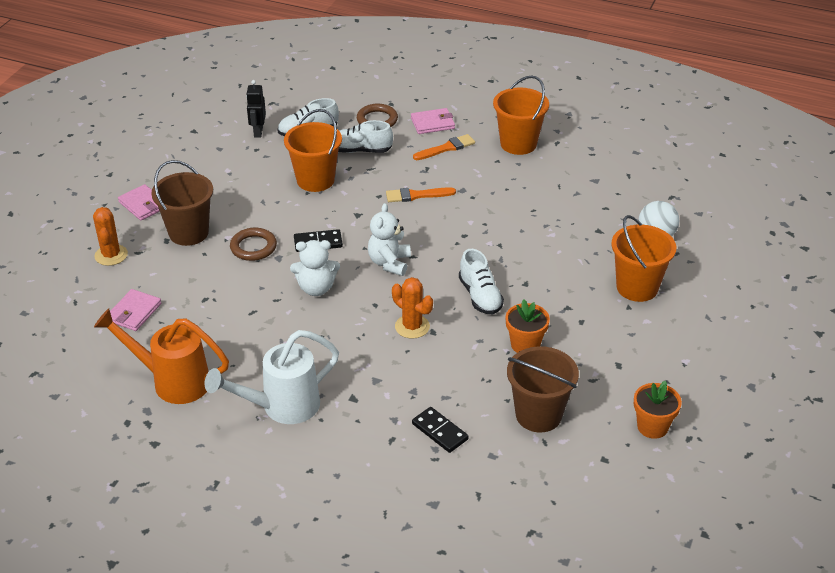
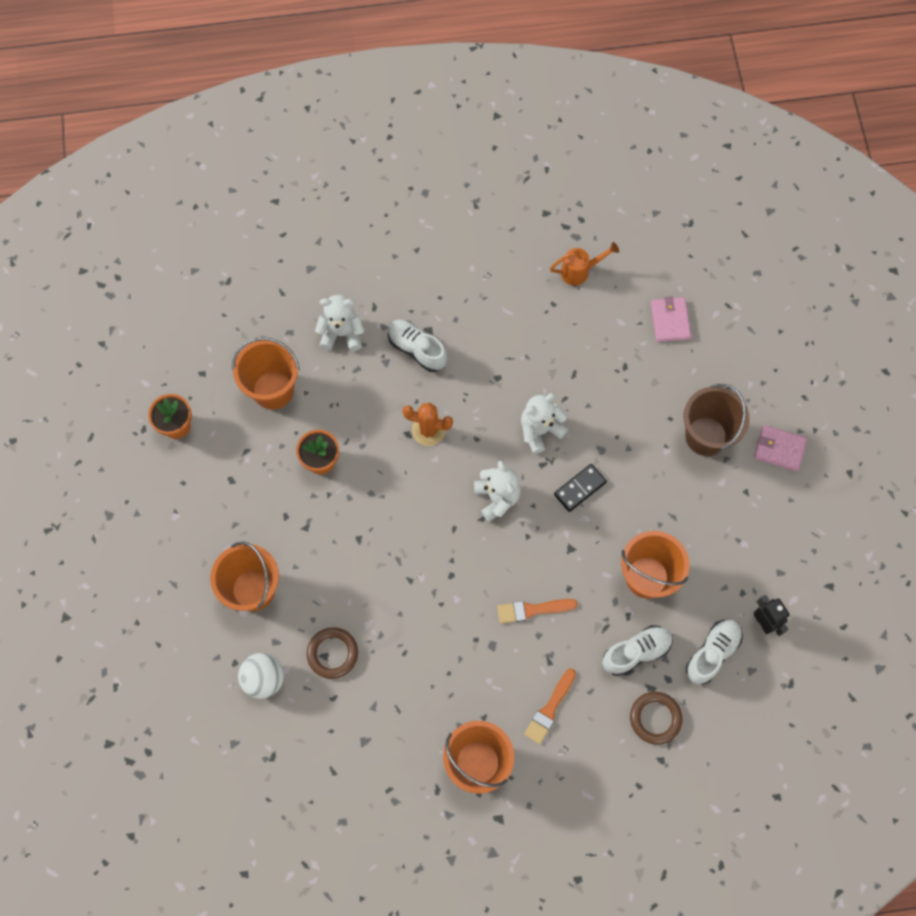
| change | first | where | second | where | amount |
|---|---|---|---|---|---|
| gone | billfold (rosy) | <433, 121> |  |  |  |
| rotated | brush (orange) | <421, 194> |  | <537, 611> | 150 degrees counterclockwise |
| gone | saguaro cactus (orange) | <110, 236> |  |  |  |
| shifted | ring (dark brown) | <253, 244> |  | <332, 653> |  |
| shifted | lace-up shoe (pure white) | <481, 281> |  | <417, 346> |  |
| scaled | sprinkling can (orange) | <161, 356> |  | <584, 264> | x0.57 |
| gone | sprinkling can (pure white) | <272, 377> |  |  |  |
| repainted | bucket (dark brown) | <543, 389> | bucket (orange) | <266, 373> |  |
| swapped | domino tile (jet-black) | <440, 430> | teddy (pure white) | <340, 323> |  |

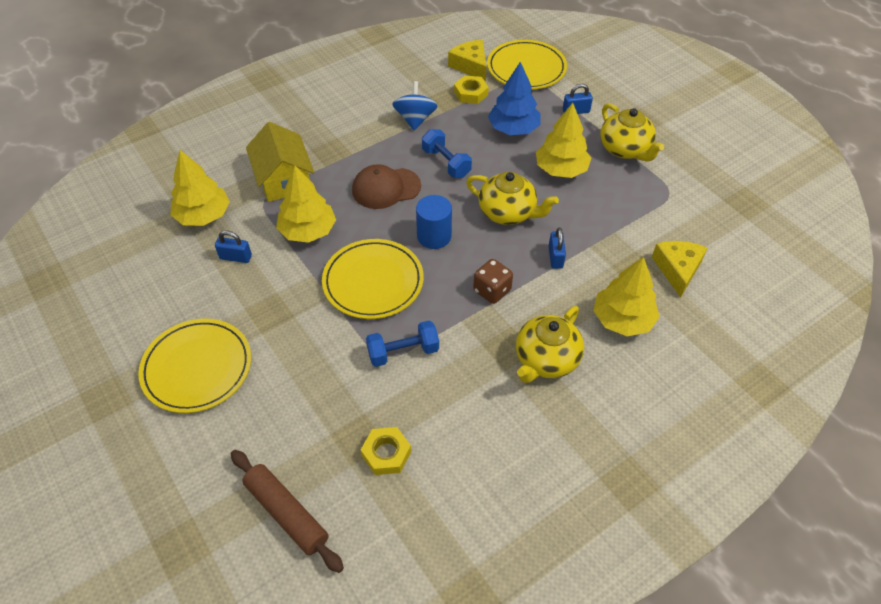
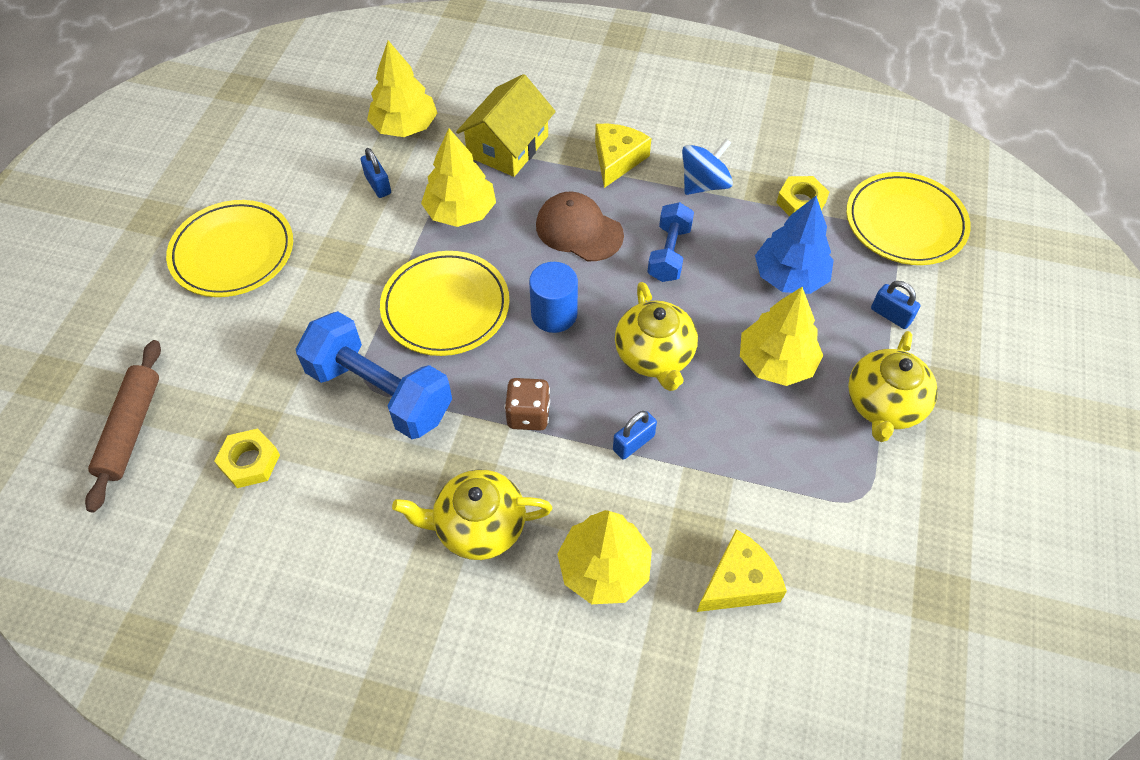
| change | first | where | second | where | amount |
|---|---|---|---|---|---|
| shifted | cheese wedge (bright yellow) | <467, 60> |  | <623, 156> |  |
| scaled | dumbbell (blue) | <402, 343> |  | <374, 375> | x1.72 |

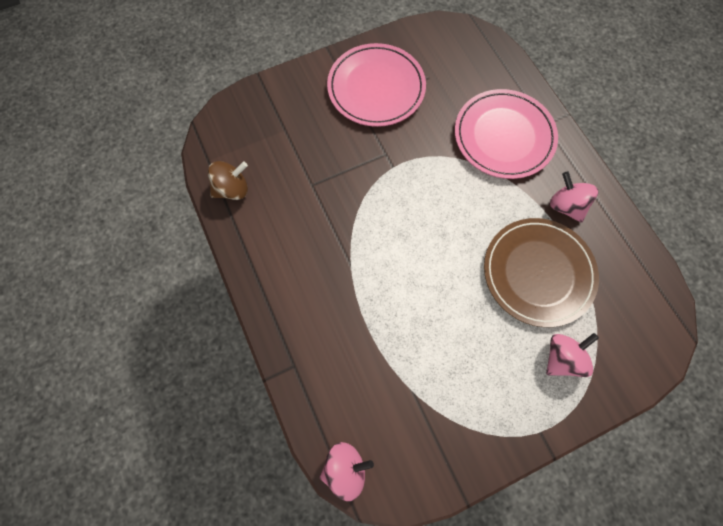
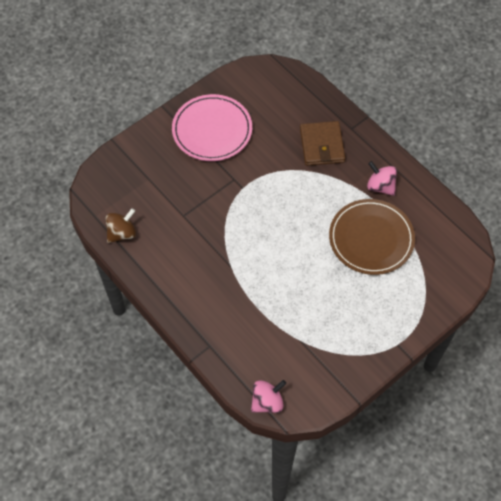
| change | first | where | second | where | amount |
|---|---|---|---|---|---|
| swapped | flat dish (rosy) | <506, 134> | billfold (dark brown) | <322, 143> |  |
| gone | spinning top (rosy) | <572, 355> |  |  |  |

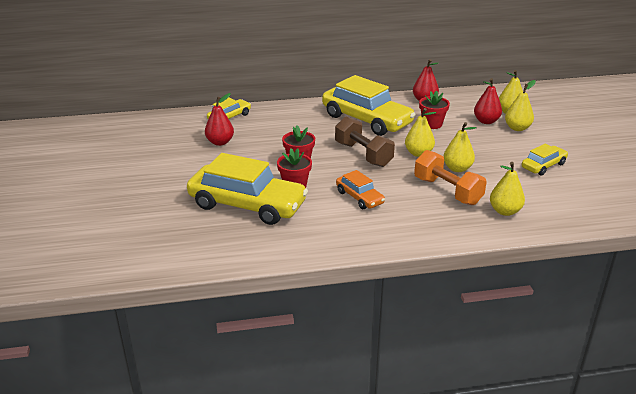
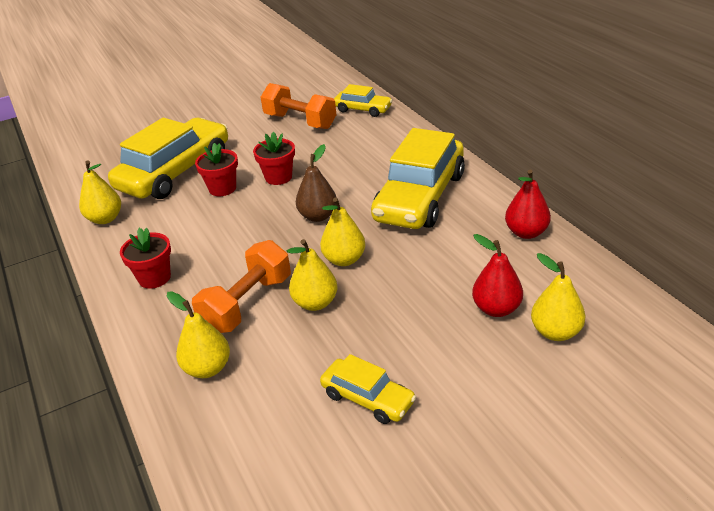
| change | first | where | second | where | amount |
|---|---|---|---|---|---|
| shifted | pear (bright yellow) | <520, 105> |  | <100, 192> |  |
| shifted | plant pot (scarlet) | <434, 110> |  | <145, 258> |  |
| swapped | pear (scarlet) | <219, 119> | dumbbell (orange) | <298, 106> |  |
| swapped | dumbbell (dark brown) | <365, 141> | pear (dark brown) | <316, 183> |  |
| rotated | toy car (bright yellow) | <247, 189> |  | <168, 158> | 150 degrees counterclockwise |
| gone | toy car (orange) | <360, 189> |  |  |  |

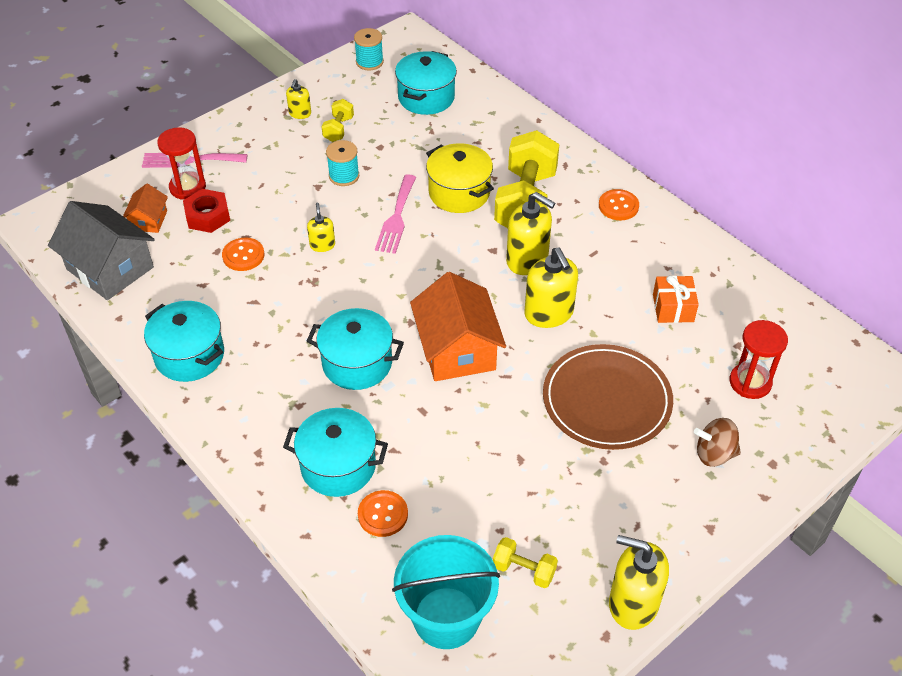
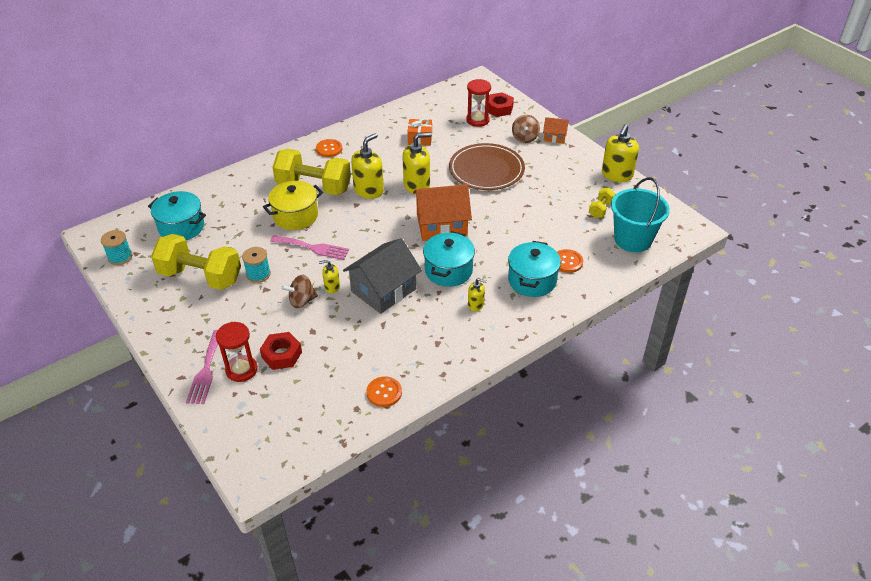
| change | first | where | second | where | amount |
|---|---|---|---|---|---|
| shifted | soap dispenser (bright yellow) | <298, 99> |  | <477, 294> |  |
| scaled | dumbbell (bright yellow) | <337, 120> |  | <196, 262> | x2.20 |
| shifted | cottage (orange) | <145, 208> |  | <556, 130> |  |
| shifted | cottage (grey) | <101, 250> |  | <382, 276> |  |
| shifted | sewing button (orange) | <243, 254> |  | <384, 391> |  |
| gone | pot (turquoise) | <184, 341> |  |  |  |
| new |  |  | nut (scarlet) | <501, 104> |  |
| new |  |  | spinning top (dark brown) | <299, 291> |  |

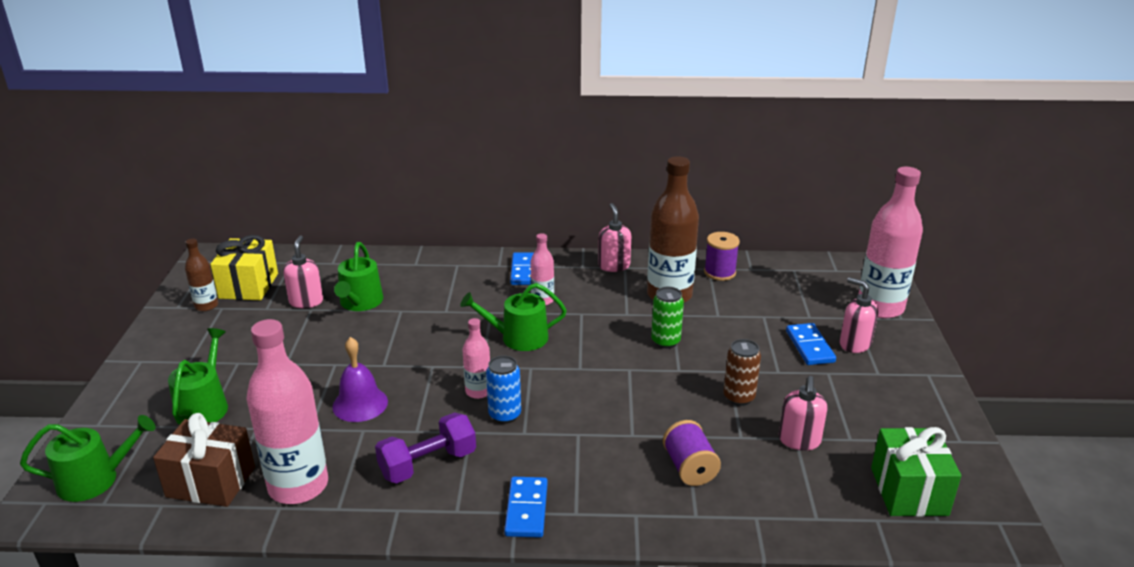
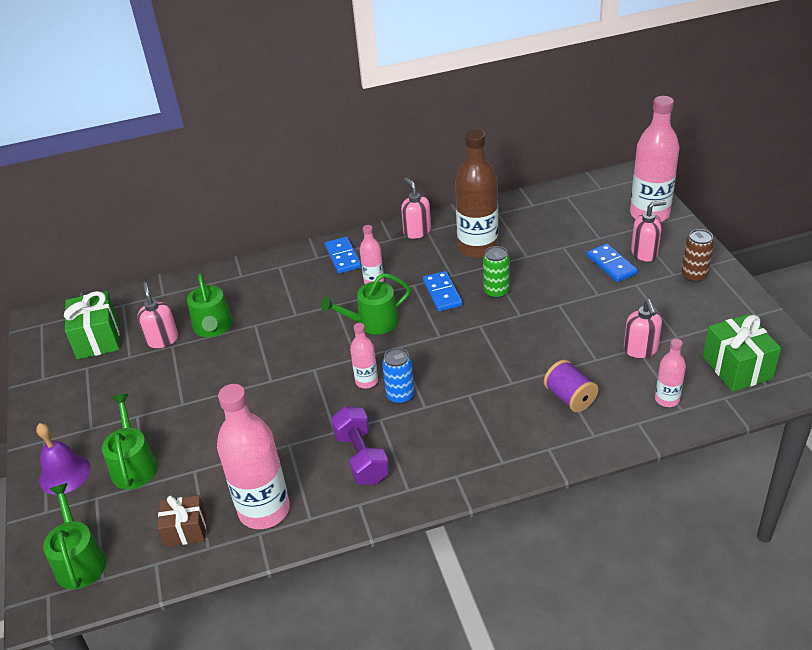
| change | first | where | second | where | amount |
|---|---|---|---|---|---|
| gone | bobbin (royal purple) | <722, 256> |  |  |  |
| repainted | wrapped gift (bright yellow) | <244, 267> | wrapped gift (green) | <91, 325> |  |
| gone | bottle (dark brown) | <201, 275> |  |  |  |
| rotated | soap dispenser (rosy) | <859, 315> |  | <649, 231> | 135 degrees clockwise |
| shifted | hand bell (royal purple) | <360, 379> |  | <63, 459> |  |
| shifted | tin (dark brown) | <742, 372> |  | <698, 255> |  |
| rotated | dumbbell (royal purple) | <425, 447> |  | <360, 445> | 60 degrees counterclockwise |
| scaled | wrapped gift (dark brown) | <204, 460> |  | <182, 521> | x0.66 |
| rotated | sprinkling can (green) | <87, 458> |  | <75, 536> | 75 degrees counterclockwise |
| shifted | domino tile (blue) | <526, 507> |  | <443, 291> |  |
| new |  |  | bottle (rosy) | <670, 373> |  |

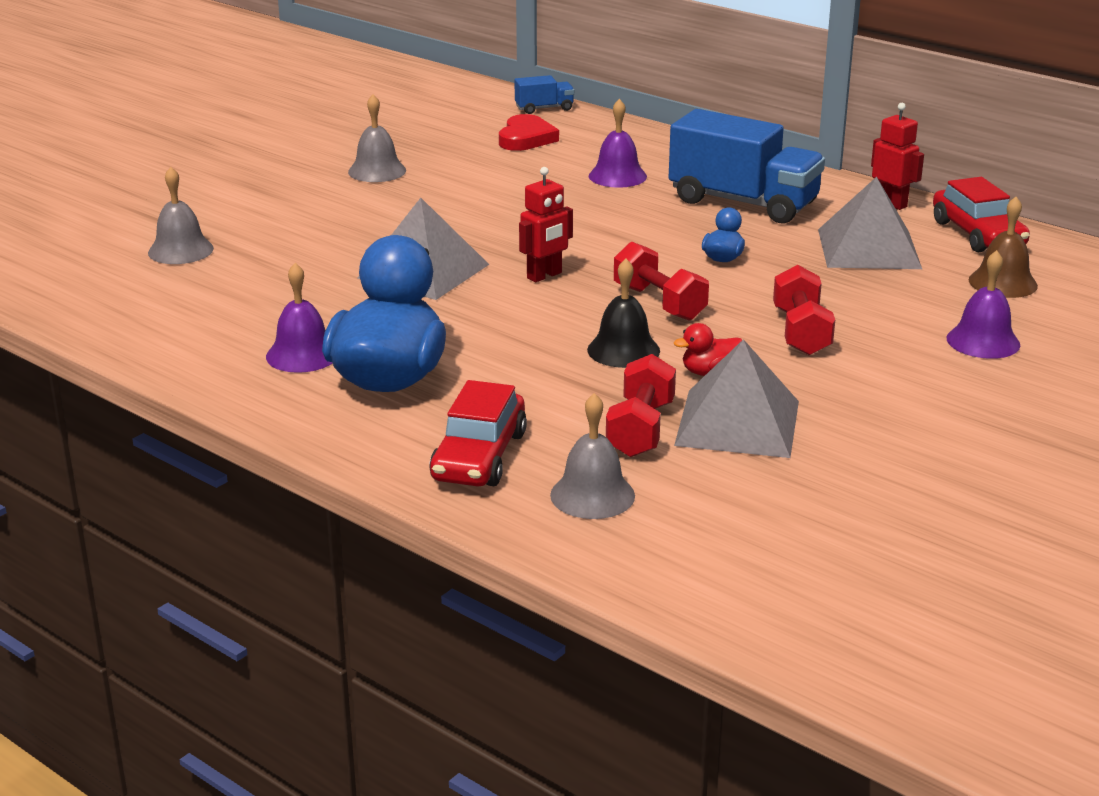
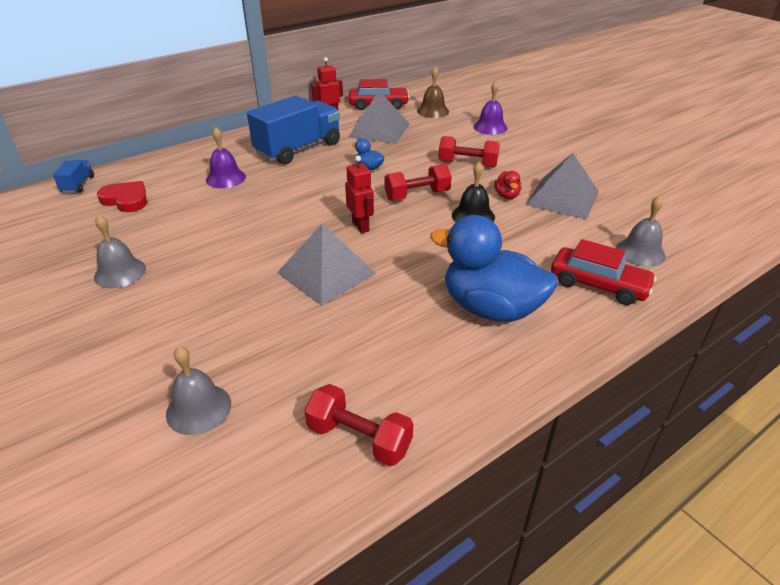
| change | first | where | second | where | amount |
|---|---|---|---|---|---|
| gone | hand bell (royal purple) | <299, 318> |  |  |  |
| shifted | dumbbell (scarlet) | <641, 405> |  | <358, 425> |  |

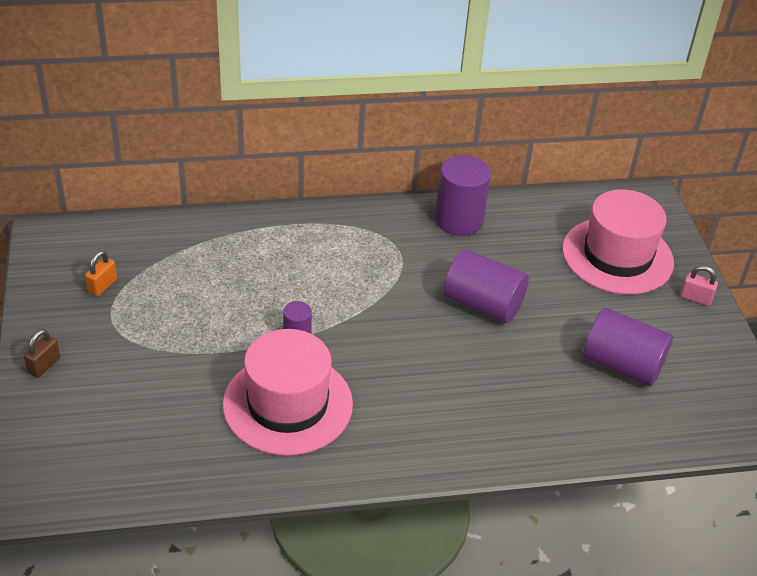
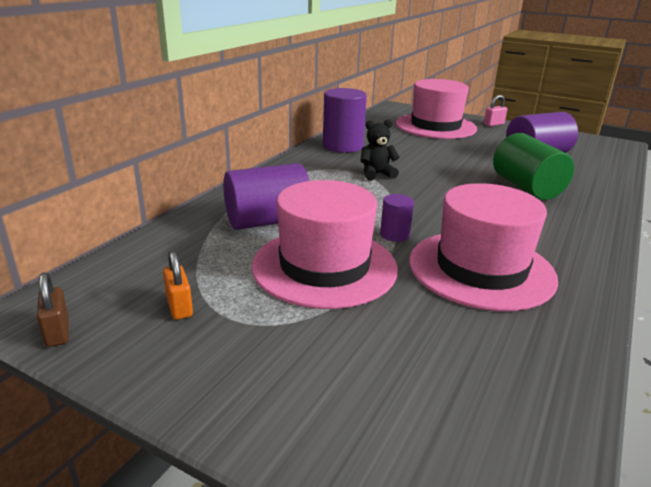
| change | first | where | second | where | amount |
|---|---|---|---|---|---|
| shifted | cylinder shape (royal purple) | <486, 286> |  | <266, 196> |  |
| shifted | padlock (dark brown) | <42, 353> |  | <53, 310> |  |
| new |  |  | teddy (jet-black) | <379, 149> |  |
| new |  |  | cylinder shape (green) | <533, 166> |  |
| new |  |  | tall hat (rosy) | <324, 244> |  |

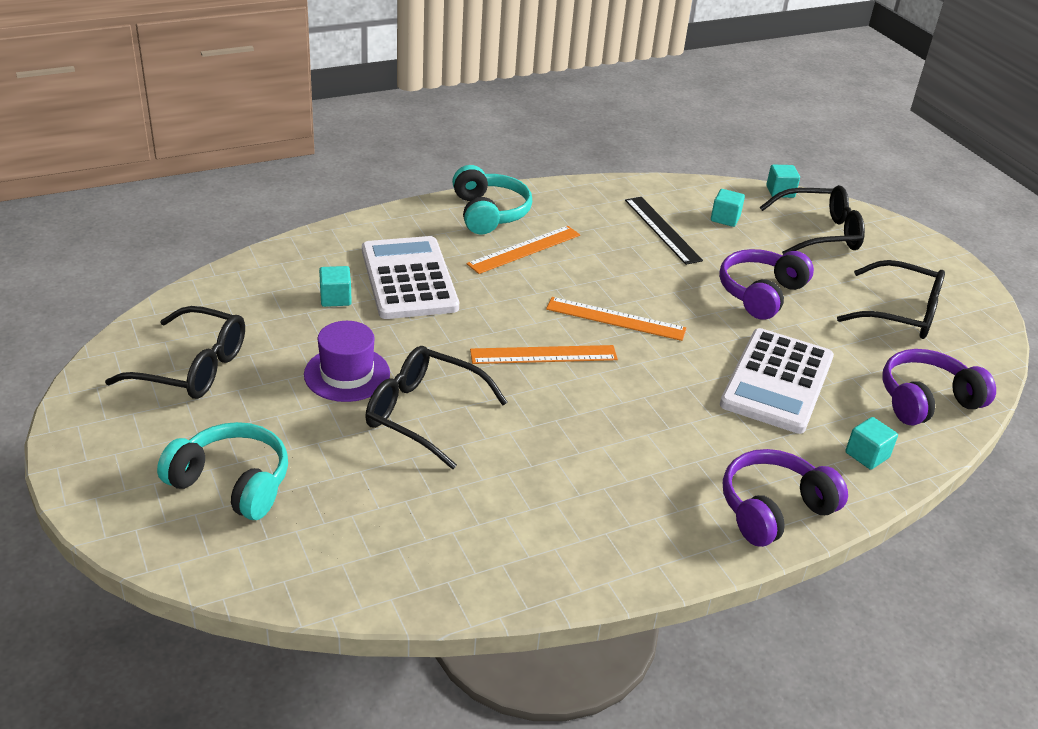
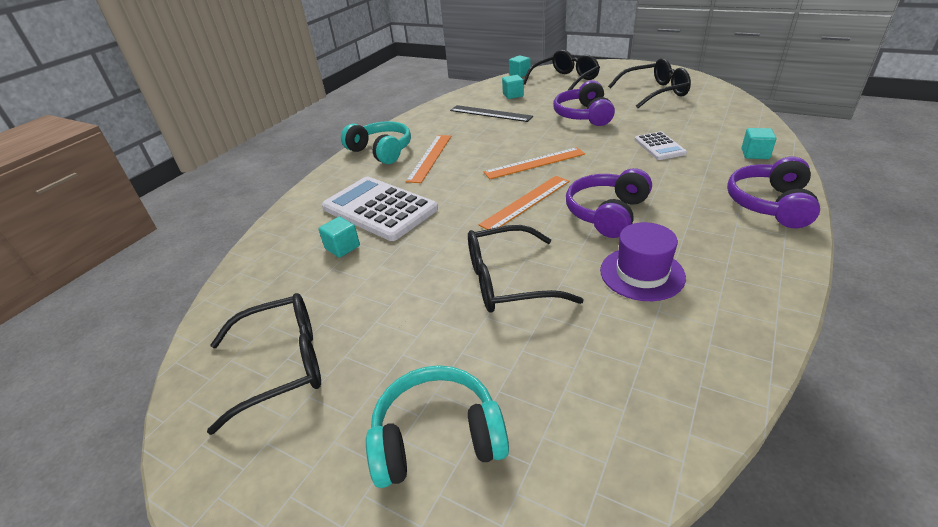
| change | first | where | second | where | amount |
|---|---|---|---|---|---|
| shifted | tall hat (royal purple) | <347, 361> |  | <643, 261> |  |
| scaled | pocket calculator (pure white) | <777, 381> |  | <661, 146> | x0.52 |
| shifted | over-ear headphones (royal purple) | <939, 387> |  | <609, 203> |  |

